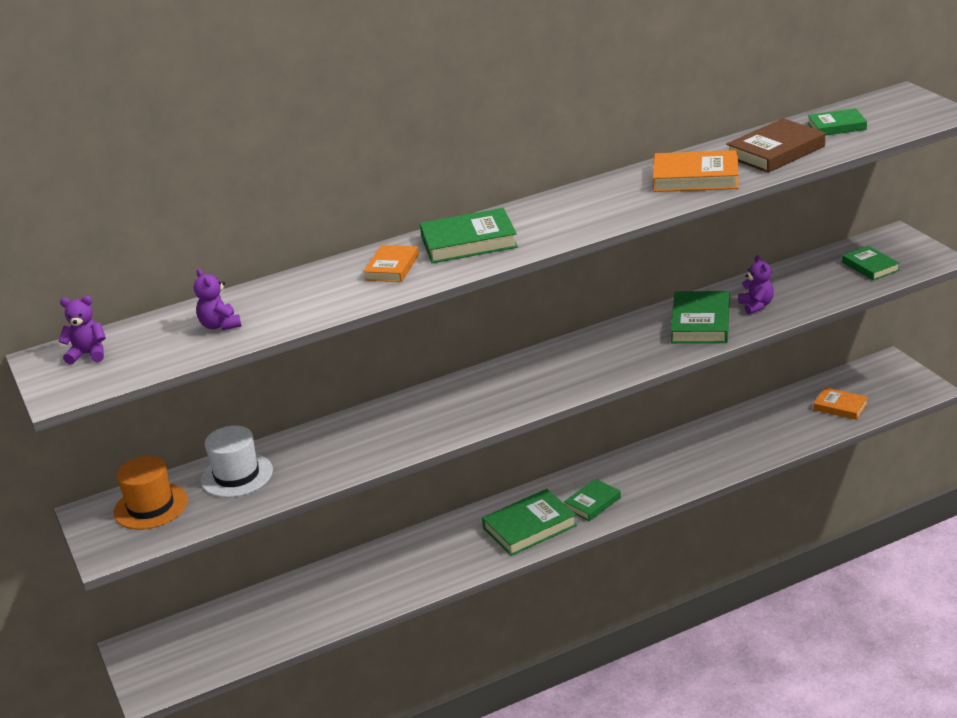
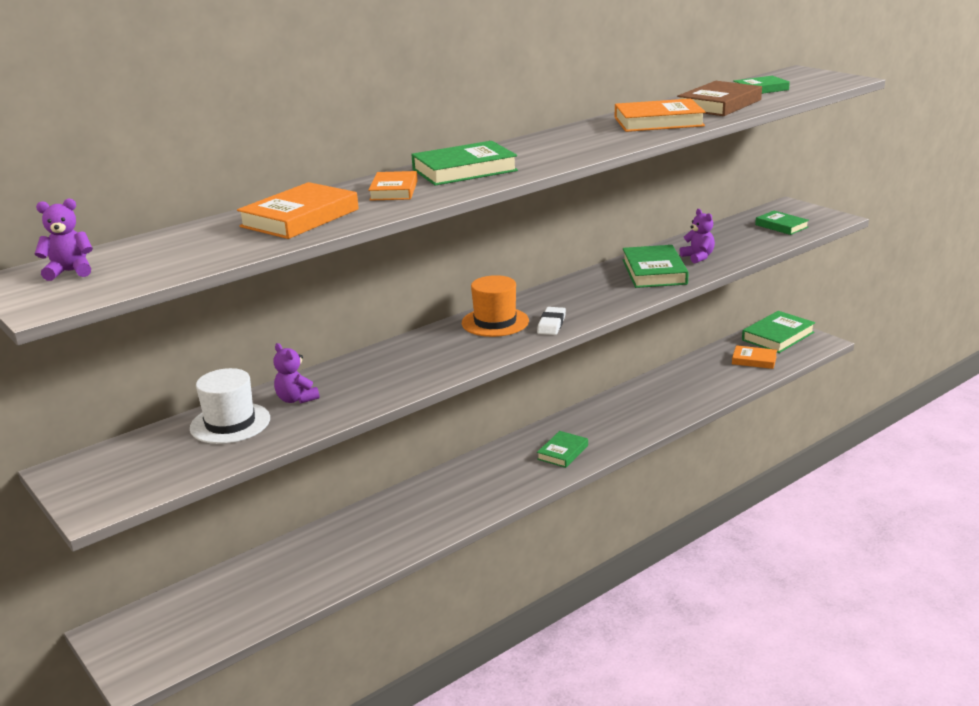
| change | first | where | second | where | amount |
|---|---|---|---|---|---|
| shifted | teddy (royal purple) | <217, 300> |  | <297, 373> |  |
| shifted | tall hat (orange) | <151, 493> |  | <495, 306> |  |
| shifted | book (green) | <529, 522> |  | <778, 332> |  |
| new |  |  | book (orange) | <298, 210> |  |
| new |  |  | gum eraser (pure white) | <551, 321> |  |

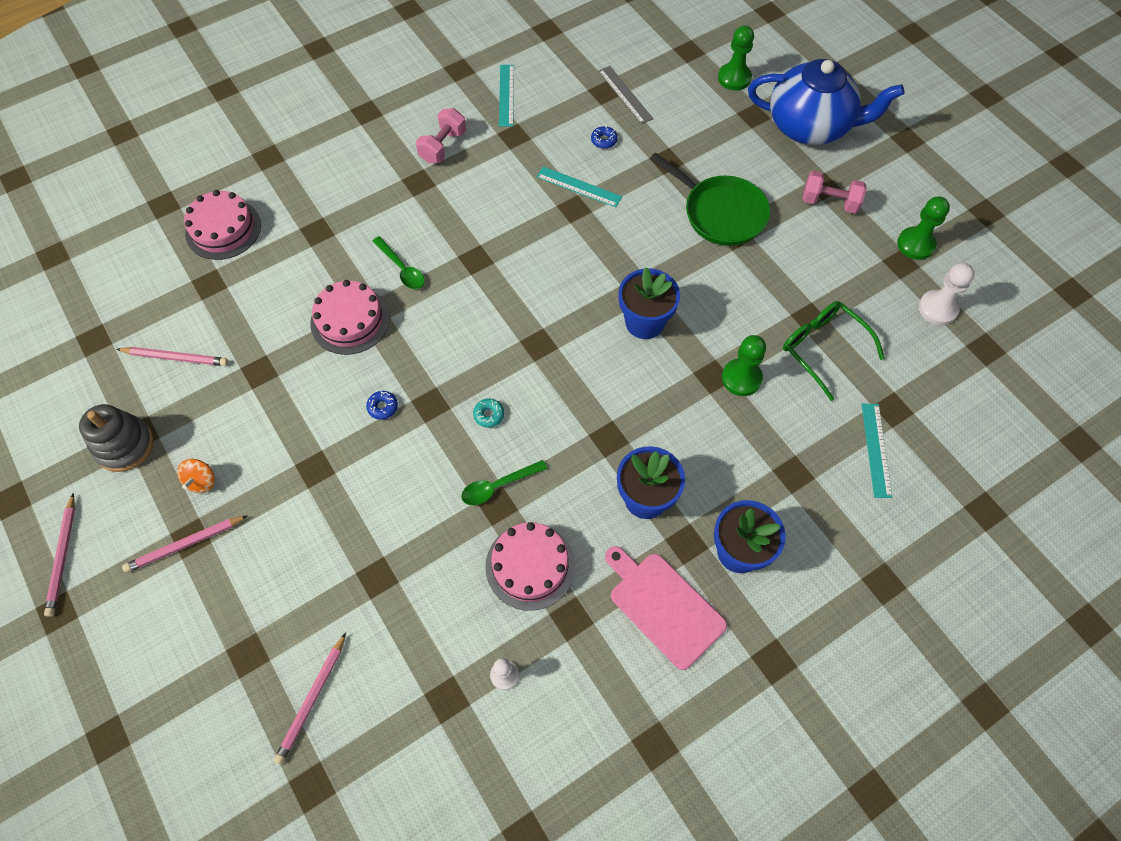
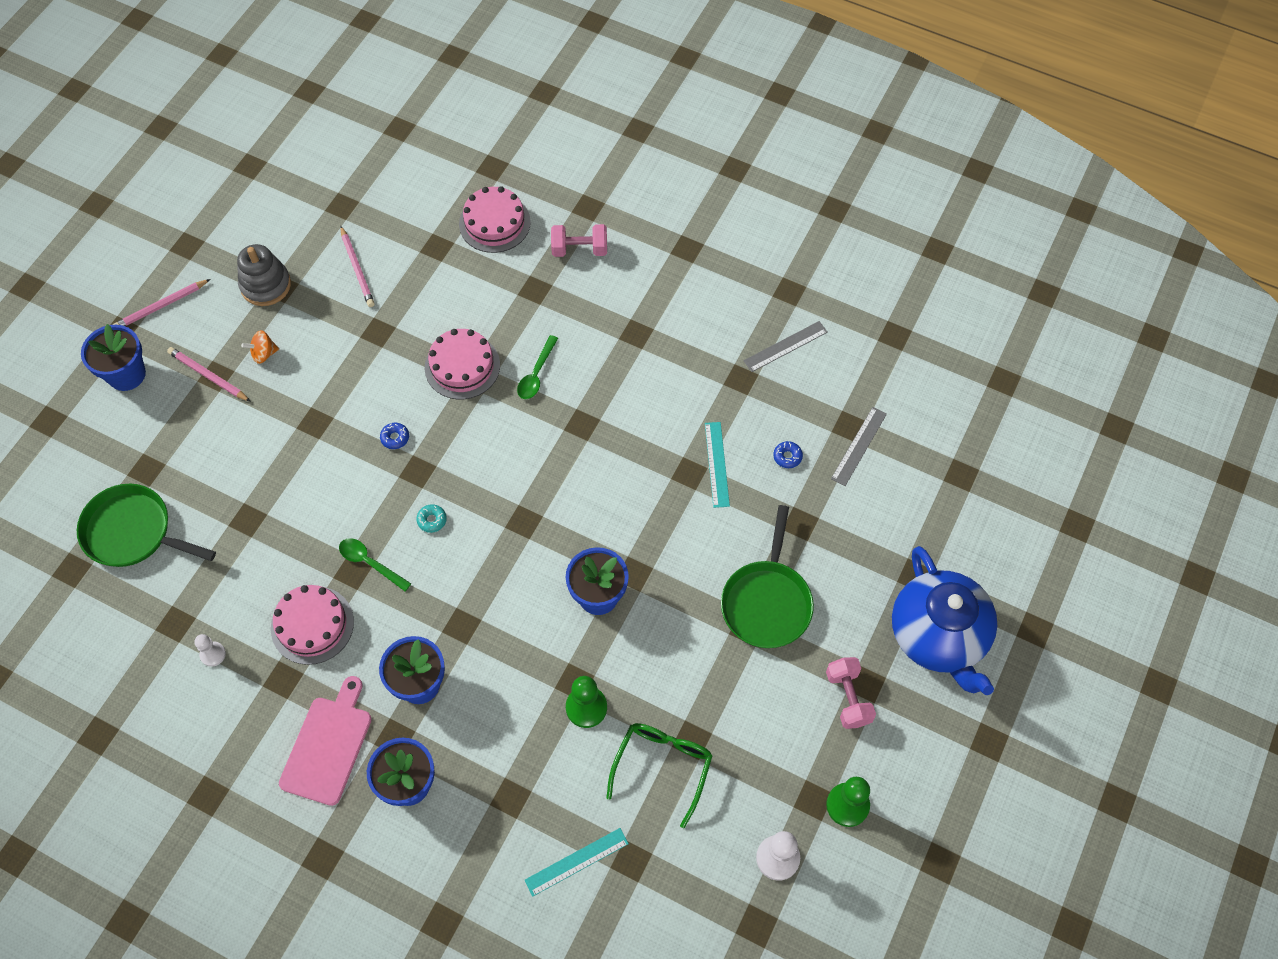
| change | first | where | second | where | amount |
|---|---|---|---|---|---|
| gone | game pawn (green) | <736, 57> |  |  |  |
| repainted | ruler (turquoise) | <506, 96> | ruler (grey) | <786, 346> |  |
| shifted | dumbbell (rosy) | <441, 135> |  | <579, 240> |  |
| swapped | pencil (rosy) | <310, 699> | frying pan (green) | <146, 525> |  |
| new |  |  | plant pot (blue) | <113, 357> |  |

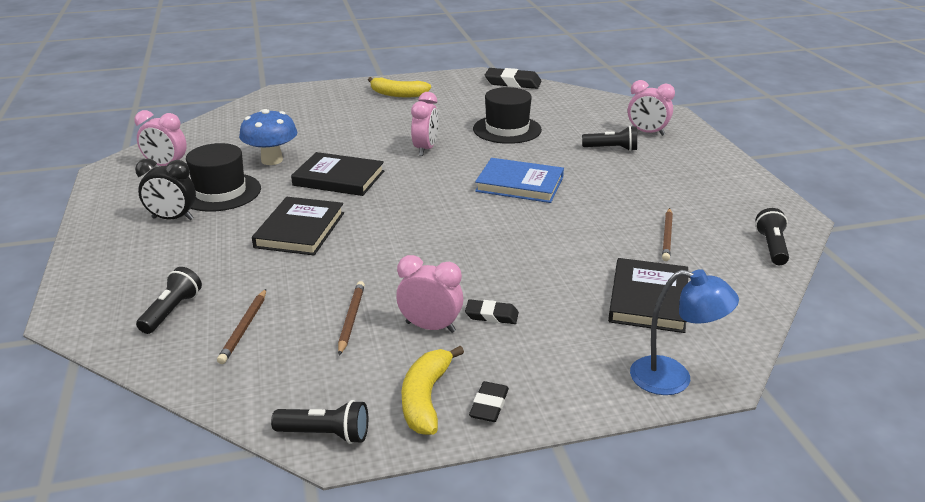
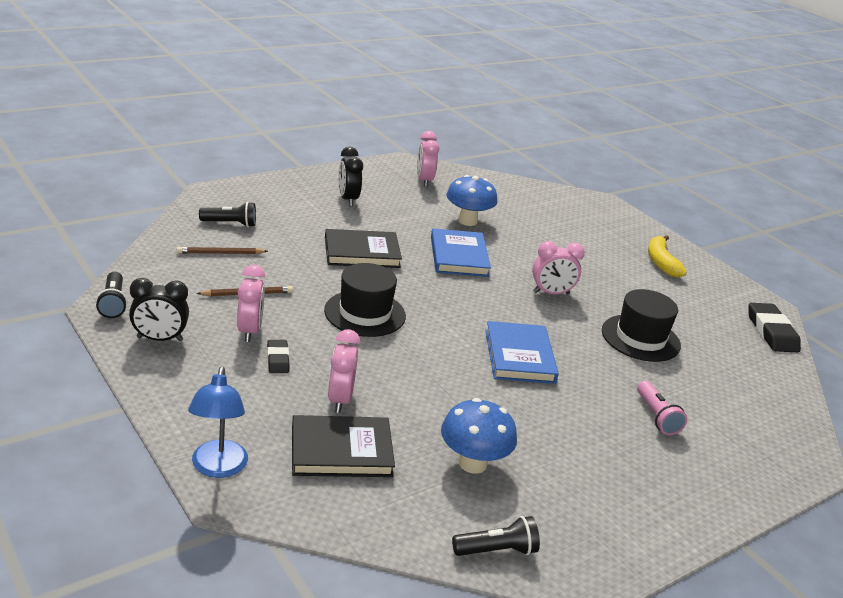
| change | first | where | second | where | amount |
|---|---|---|---|---|---|
| shifted | bedside clock (rosy) | <651, 108> |  | <344, 371> |  |
| repainted | torch (jet-black) | <609, 138> | torch (rosy) | <662, 408> |  |
| shifted | tall hat (jet-black) | <223, 177> |  | <365, 300> |  |
| repainted | book (jet-black) | <337, 174> | book (blue) | <461, 252> |  |
| swapped | pencil (dark brown) | <667, 234> | mushroom (blue) | <479, 436> |  |
| swapped | banana (bright yellow) | <432, 390> | bedside clock (jet-black) | <159, 309> |  |
| gone | gum eraser (jet-black) | <489, 401> |  |  |  |

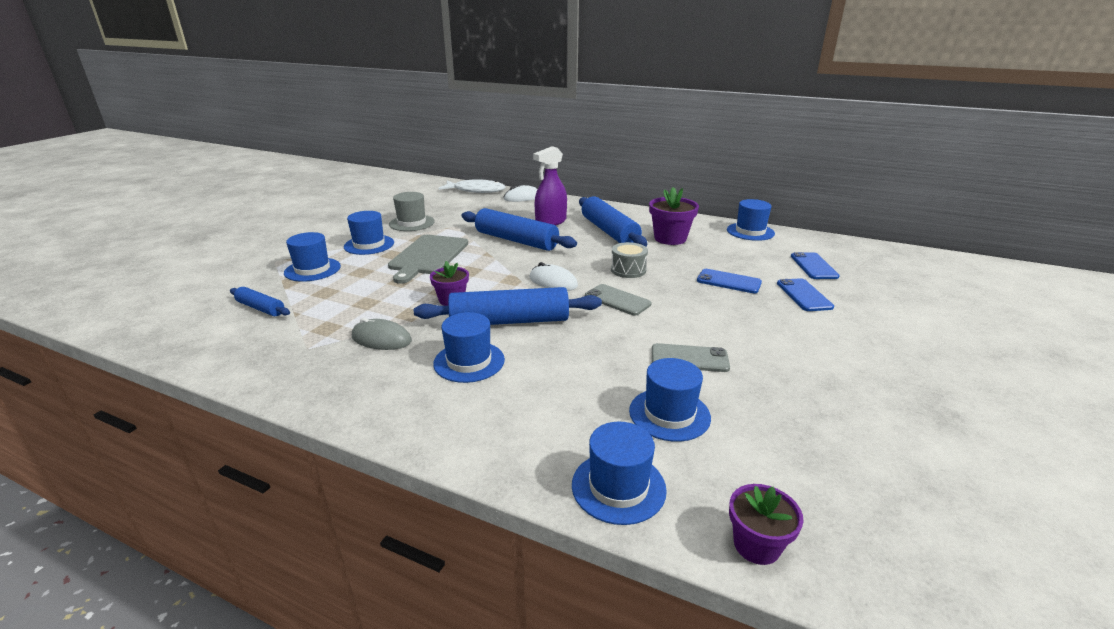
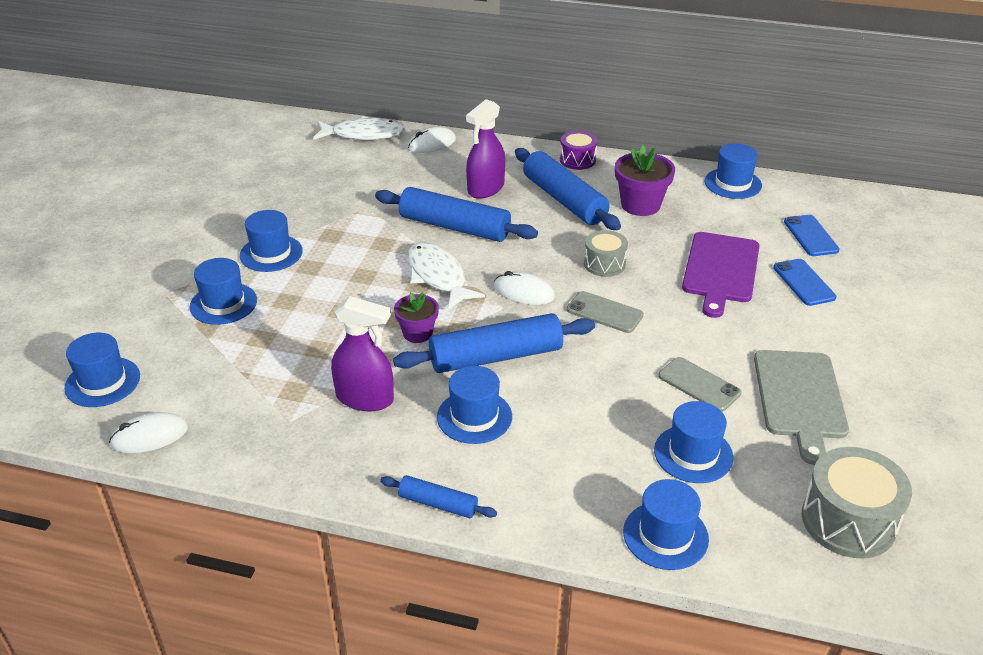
| change | first | where | second | where | amount |
|---|---|---|---|---|---|
| gone | tall hat (grey) | <412, 211> |  |  |  |
| shifted | cutting board (grey) | <428, 259> |  | <801, 407> |  |
| swapped | phone (blue) | <729, 281> | cutting board (royal purple) | <721, 275> |  |
| shifted | rolling pin (blue) | <260, 301> |  | <438, 496> |  |
| swapped | PC mouse (grey) | <382, 334> | spray bottle (royal purple) | <362, 353> |  |
| rotated | phone (grey) | <691, 357> |  | <699, 384> | 45 degrees clockwise |
| gone | plant pot (royal purple) | <766, 524> |  |  |  |
| new |  |  | drum (royal purple) | <578, 150> |  |
| new |  |  | fish (pure white) | <446, 276> |  |
| new |  |  | tall hat (blue) | <102, 370> |  |
| new |  |  | PC mouse (pure white) | <148, 432> |  |
| new |  |  | drum (grey) | <857, 503> |  |

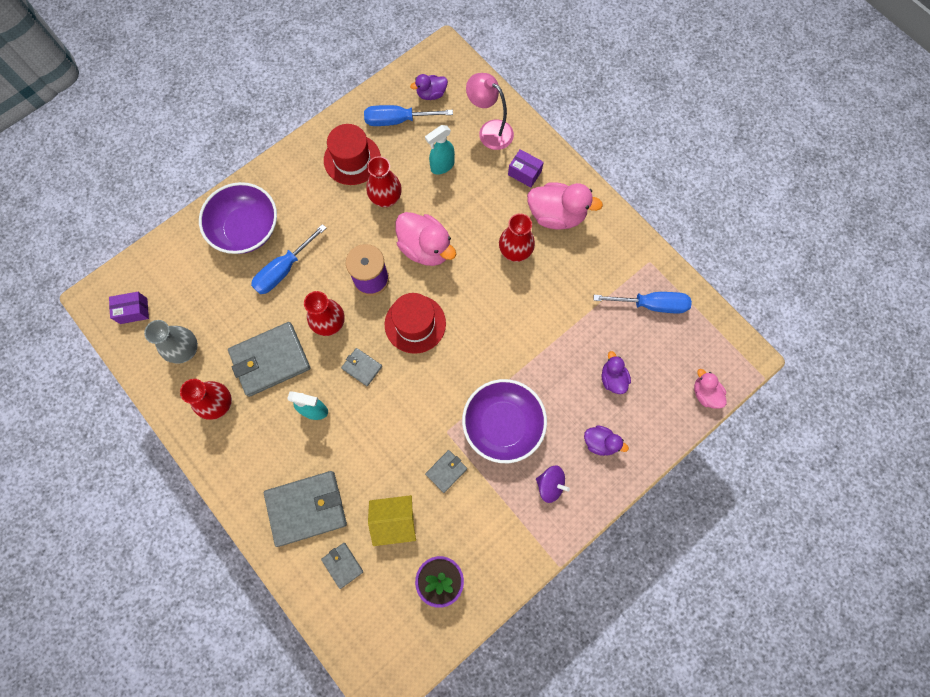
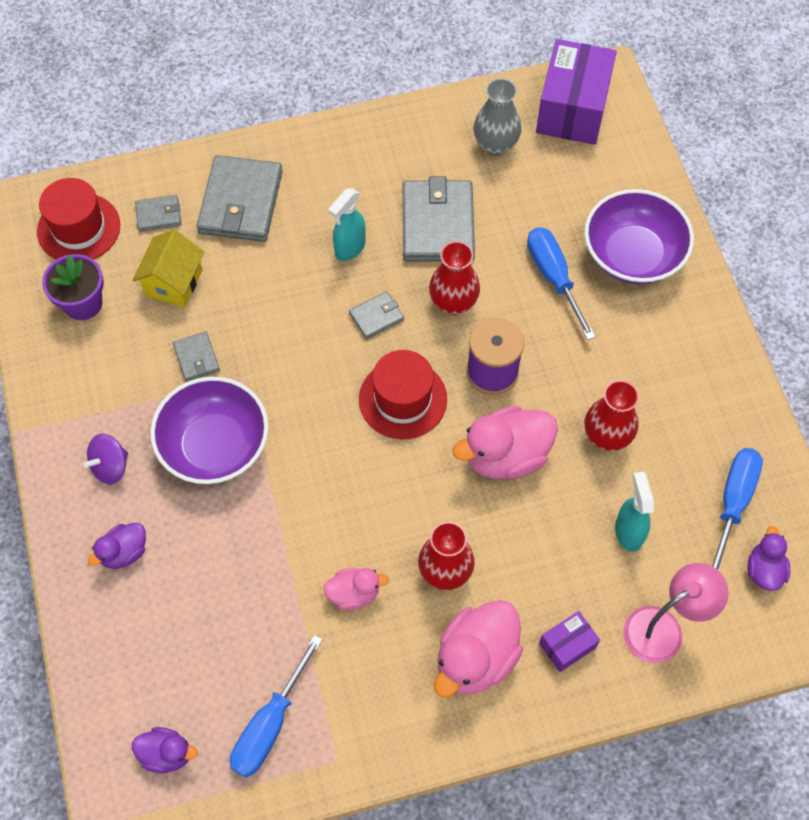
| change | first | where | second | where | amount |
|---|---|---|---|---|---|
| shifted | tall hat (scarlet) | <352, 154> |  | <78, 219> |  |
| scaled | parcel (royal purple) | <129, 308> |  | <576, 92> | x2.07 |
| shifted | toy duck (royal purple) | <616, 372> |  | <165, 750> |  |
| shifted | toy duck (rosy) | <710, 389> |  | <356, 589> |  |
| gone | flower vase (scarlet) | <206, 399> |  |  |  |

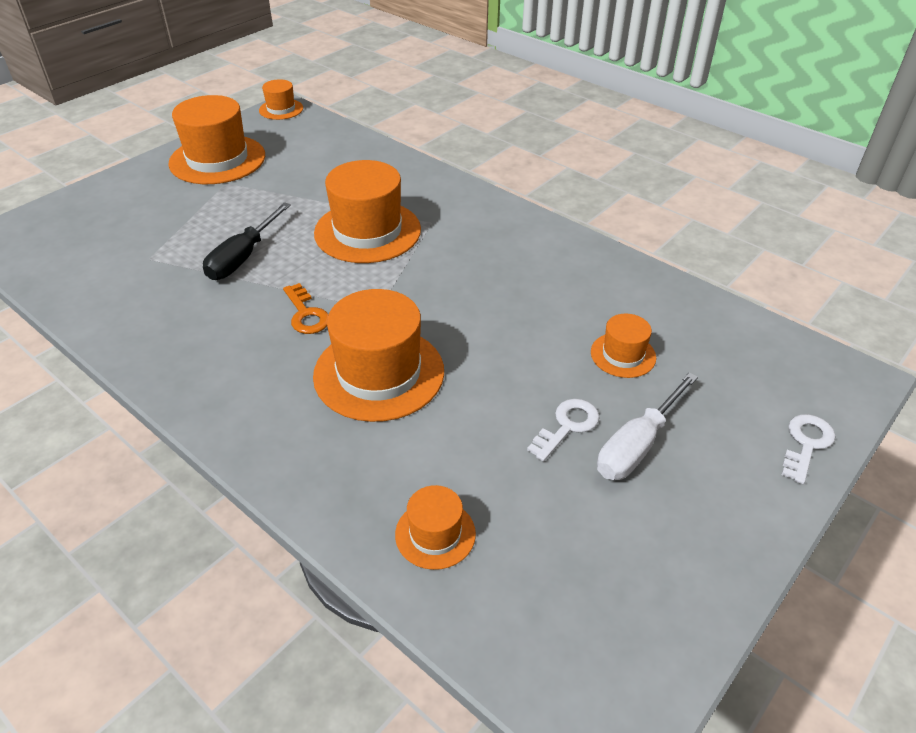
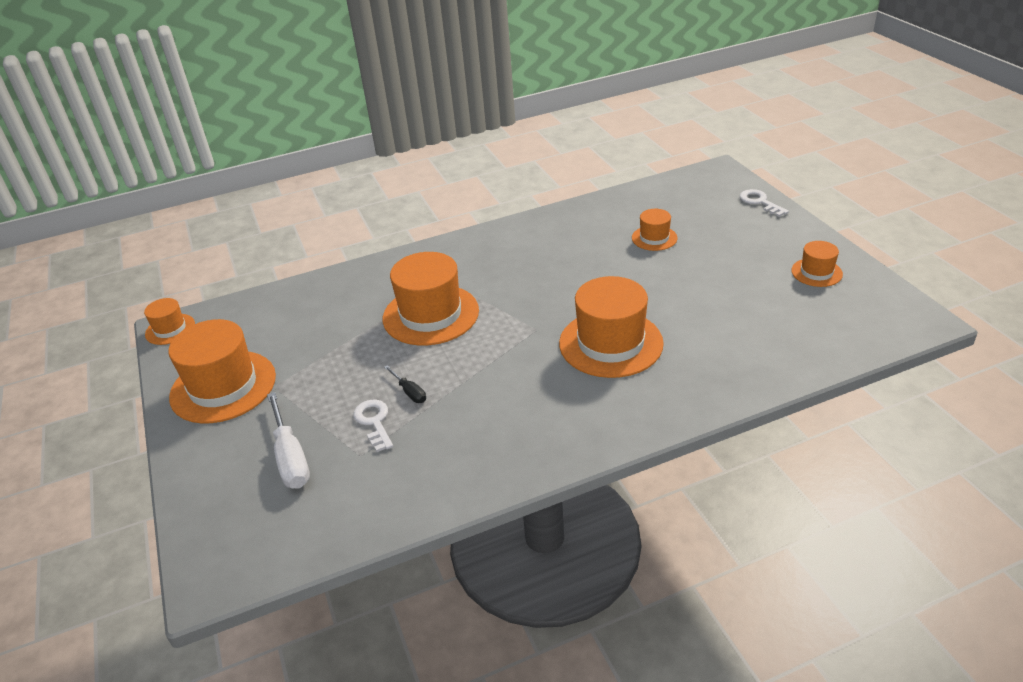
| change | first | where | second | where | amount |
|---|---|---|---|---|---|
| scaled | hand screwdriver (jet-black) | <247, 241> |  | <405, 384> | x0.53 |
| gone | latchkey (orange) | <306, 308> |  |  |  |
| shifted | hand screwdriver (pure white) | <647, 426> |  | <288, 440> |  |
| shifted | latchkey (pure white) | <563, 430> |  | <373, 426> |  |
| shifted | tall hat (orange) | <435, 527> |  | <817, 264> |  |

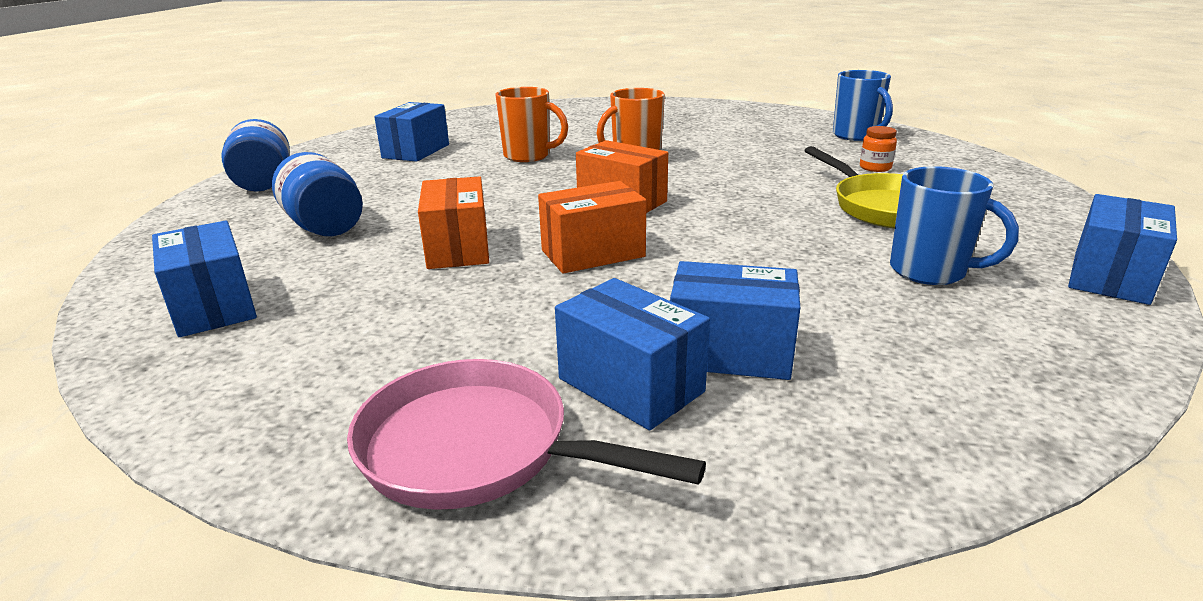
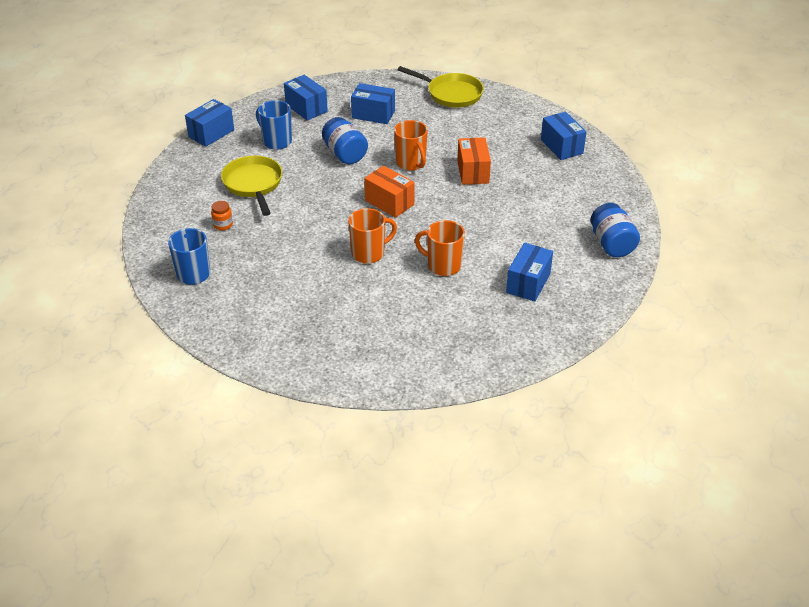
| change | first | where | second | where | amount |
|---|---|---|---|---|---|
| shifted | preserve jar (blue) | <317, 194> |  | <345, 140> |  |
| swapped | parcel (orange) | <592, 227> | mug (orange) | <411, 145> |  |
| shifted | parcel (blue) | <632, 354> |  | <306, 98> |  |
| repainted | frying pan (rosy) | <526, 434> | frying pan (bright yellow) | <441, 87> |  |

